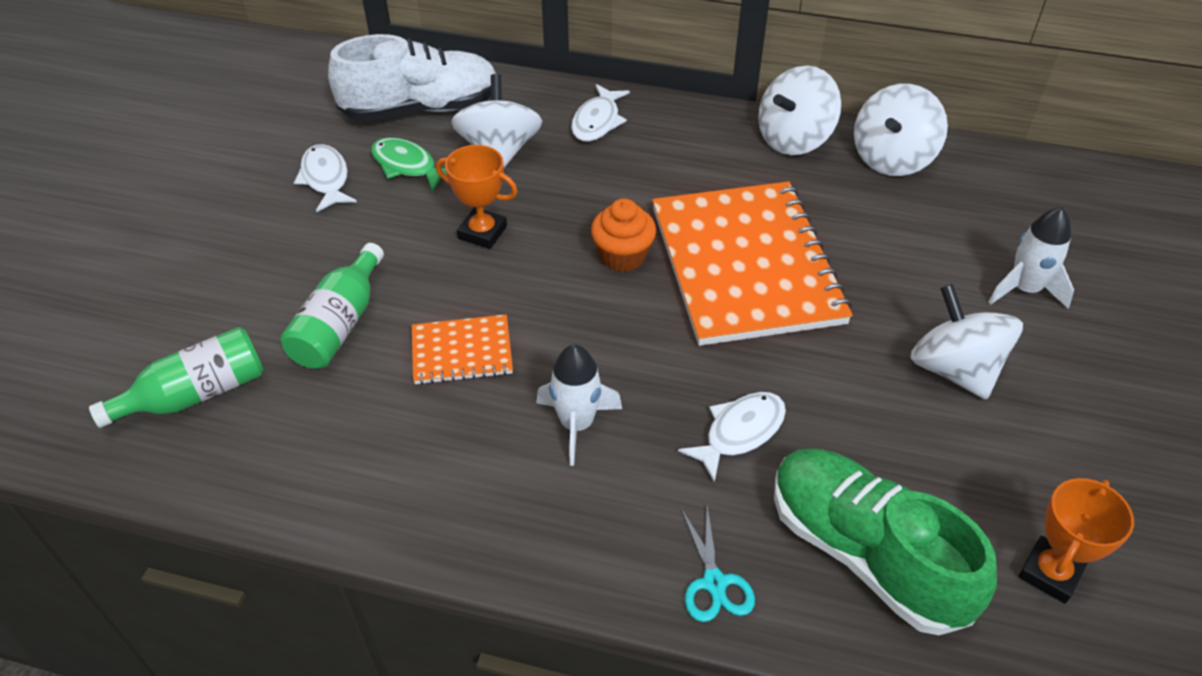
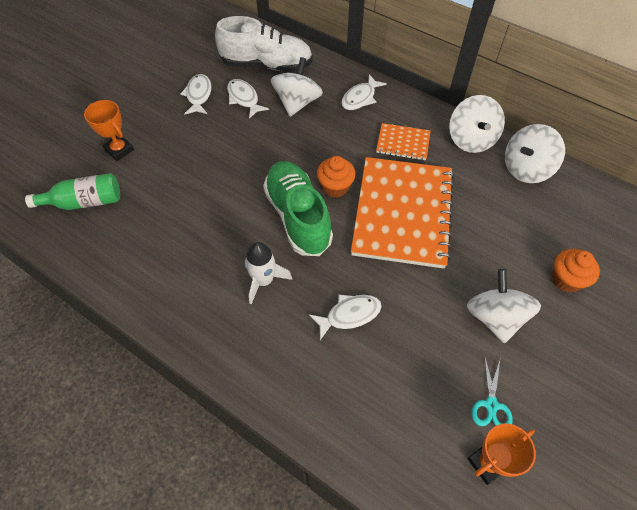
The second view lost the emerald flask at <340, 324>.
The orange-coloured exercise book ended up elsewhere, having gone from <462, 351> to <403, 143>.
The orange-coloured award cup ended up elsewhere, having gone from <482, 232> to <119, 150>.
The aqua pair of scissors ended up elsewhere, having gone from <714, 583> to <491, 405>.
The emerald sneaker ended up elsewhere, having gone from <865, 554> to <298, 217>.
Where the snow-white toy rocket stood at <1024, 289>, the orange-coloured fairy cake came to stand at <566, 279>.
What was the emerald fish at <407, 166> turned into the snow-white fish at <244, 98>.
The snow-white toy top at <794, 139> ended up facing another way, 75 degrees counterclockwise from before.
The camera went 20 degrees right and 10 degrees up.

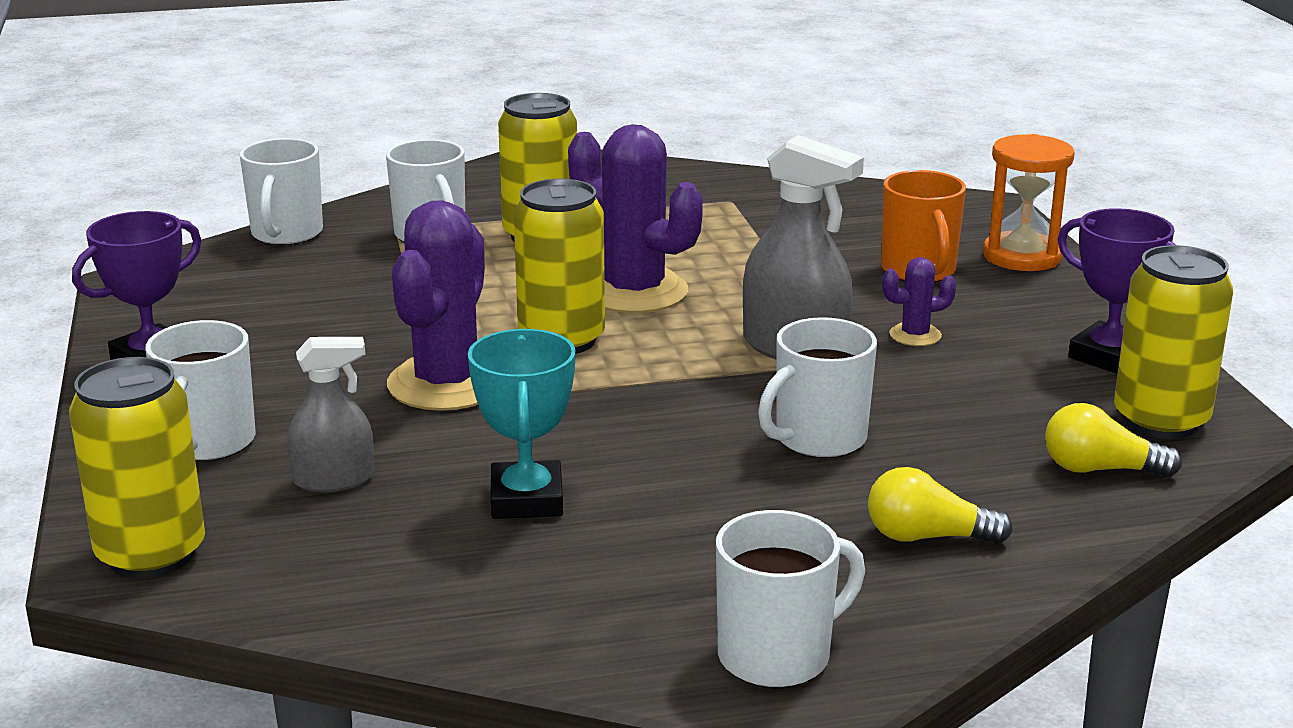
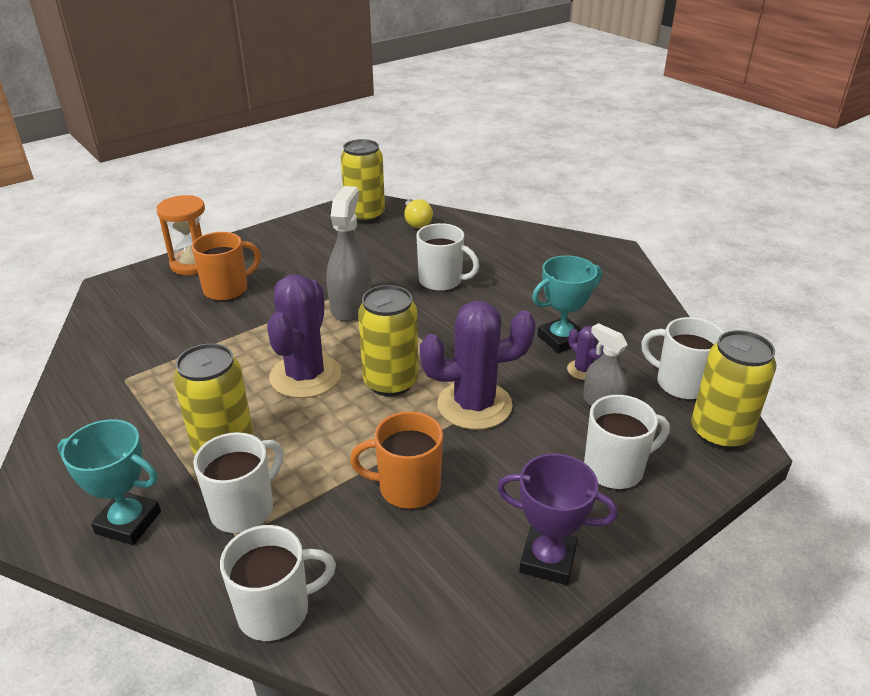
The second view lost the yellow bulb at <927, 537>.
The second view lost the violet award cup at <1109, 356>.
The second view gained the aqua award cup at <128, 522>.
The second view gained the orange-coloured mug at <407, 488>.
The snow-white mug ended up elsewhere, having gone from <777, 656> to <680, 383>.
The violet prickly plant ended up elsewhere, having gone from <915, 335> to <583, 370>.
The camera went 115 degrees left and 10 degrees up.

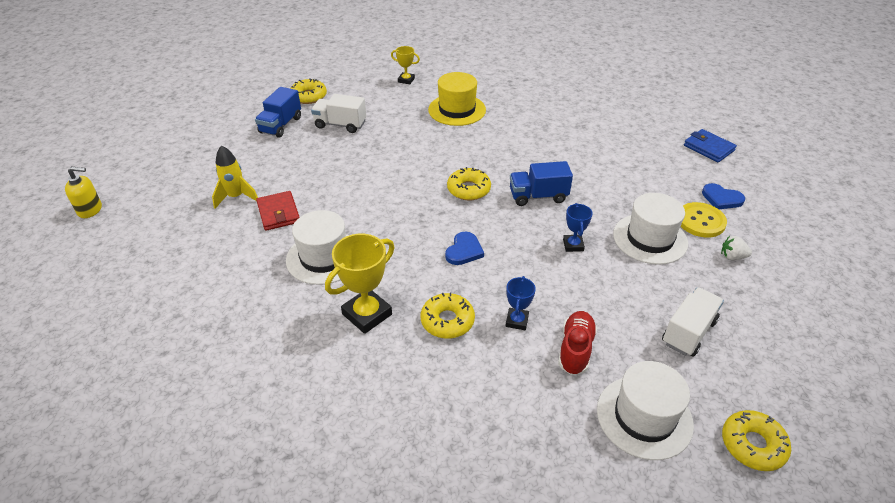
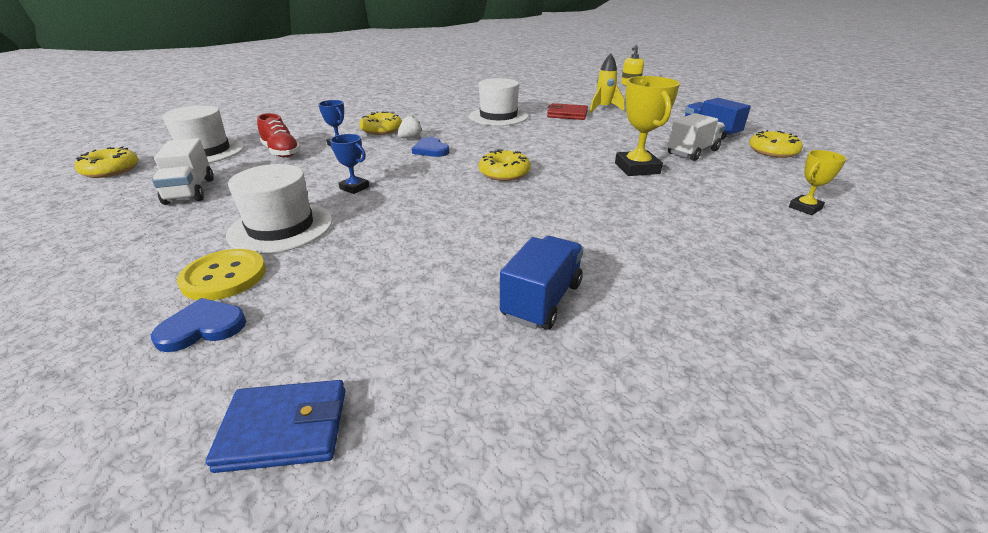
The second view lost the yellow hat at <457, 110>.
The yellow award cup ended up elsewhere, having gone from <367, 314> to <637, 168>.
The blue lorry ended up elsewhere, having gone from <538, 196> to <542, 300>.
The snow-white strawberry ended up elsewhere, having gone from <732, 257> to <410, 138>.
The camera went 125 degrees right and 10 degrees down.

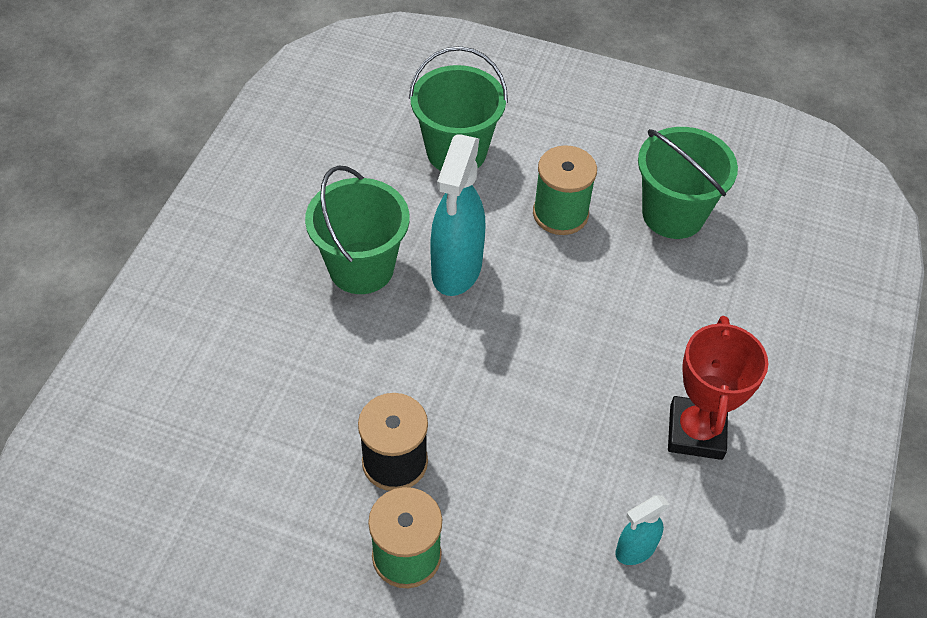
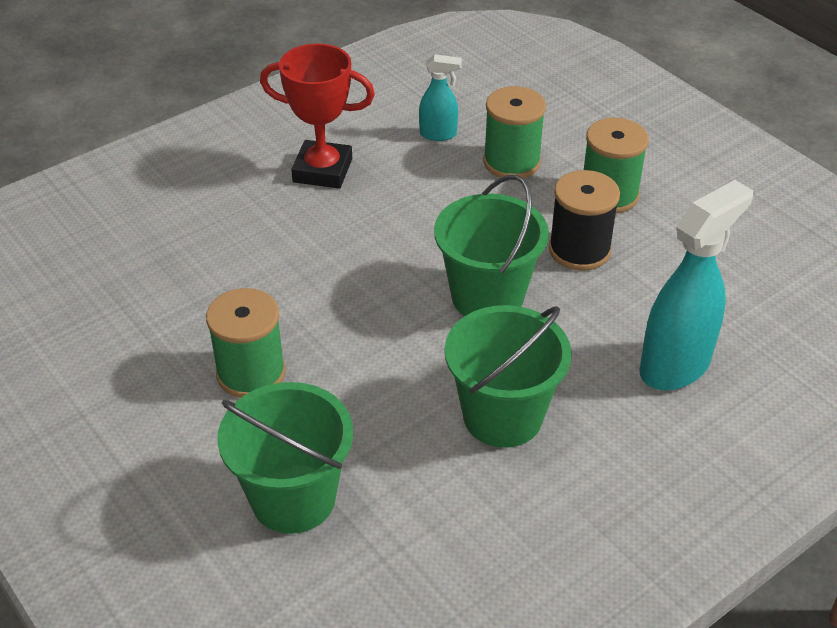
The second view gained the emerald bobbin at <511, 162>.
The aqua sprayer ended up elsewhere, having gone from <456, 270> to <675, 366>.
The emerald sand bucket ended up elsewhere, having gone from <673, 214> to <487, 296>.
The crimson award cup at <696, 432> ended up facing another way, 60 degrees clockwise from before.
The camera went 145 degrees left and 10 degrees down.

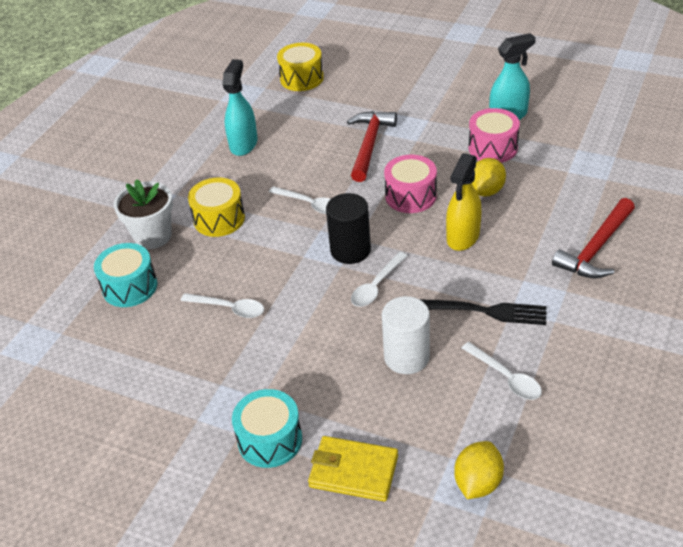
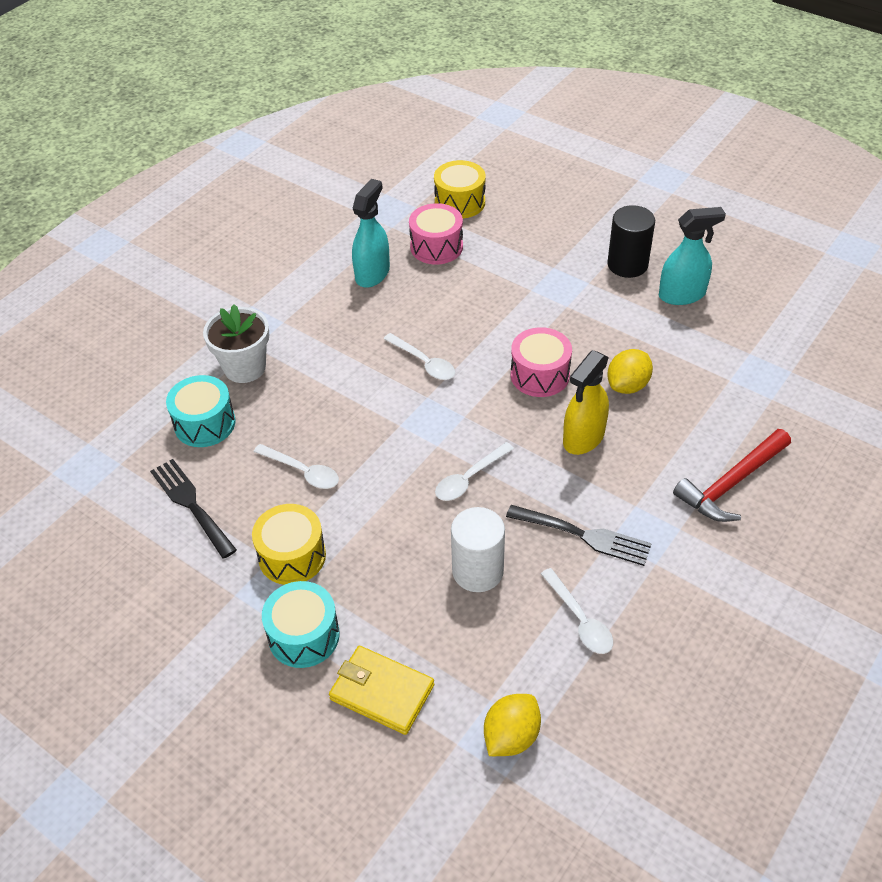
The second view lost the crimson claw hammer at <369, 145>.
The second view gained the black dinner fork at <191, 504>.
The yellow drum ended up elsewhere, having gone from <219, 219> to <292, 556>.
The black solid cylinder ended up elsewhere, having gone from <350, 250> to <627, 264>.
The pink drum ended up elsewhere, having gone from <493, 148> to <436, 247>.
The camera went 10 degrees right and 5 degrees up.

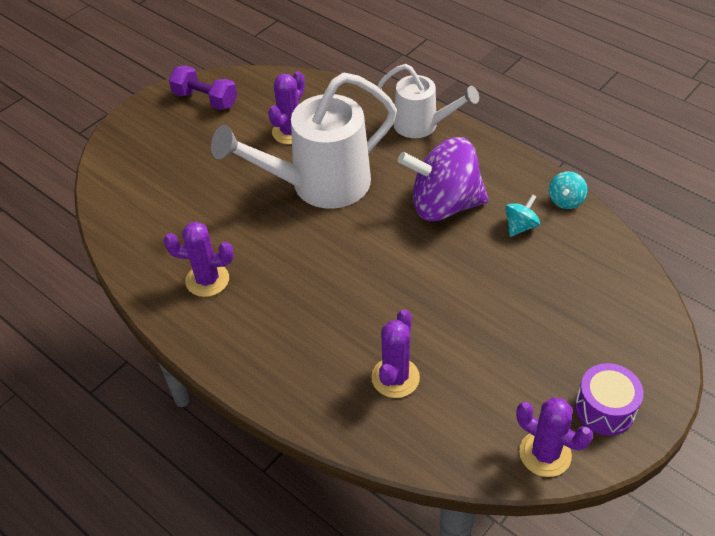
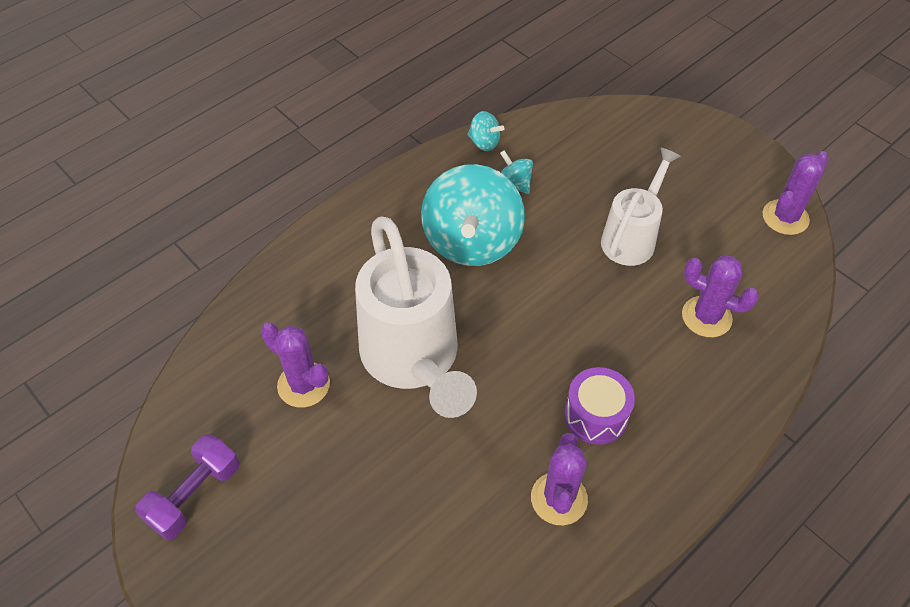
The snow-white sprinkling can ended up elsewhere, having gone from <422, 125> to <632, 237>.
The violet drum ended up elsewhere, having gone from <604, 409> to <596, 415>.
What was the violet toy top at <443, 205> turned into the aqua toy top at <472, 242>.
The camera went 85 degrees left and 5 degrees up.

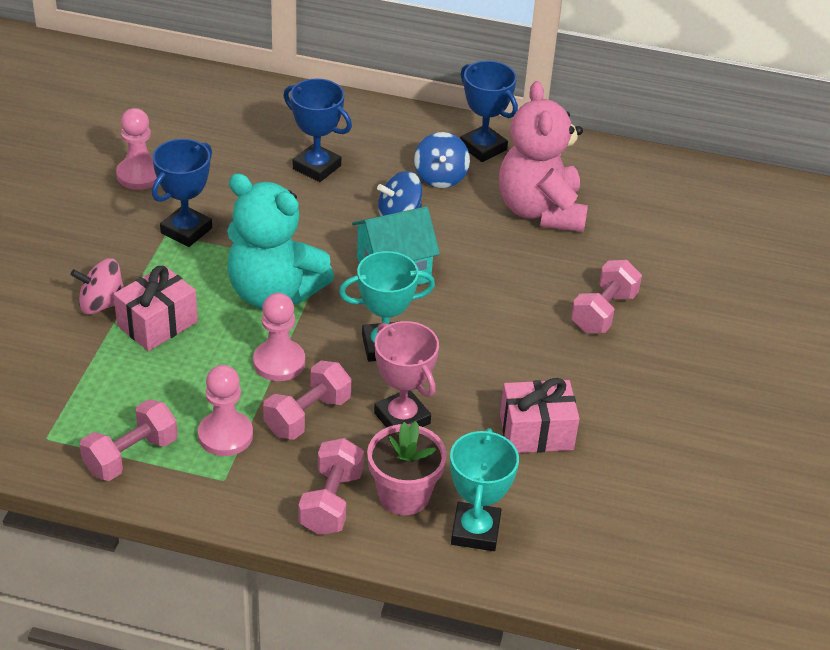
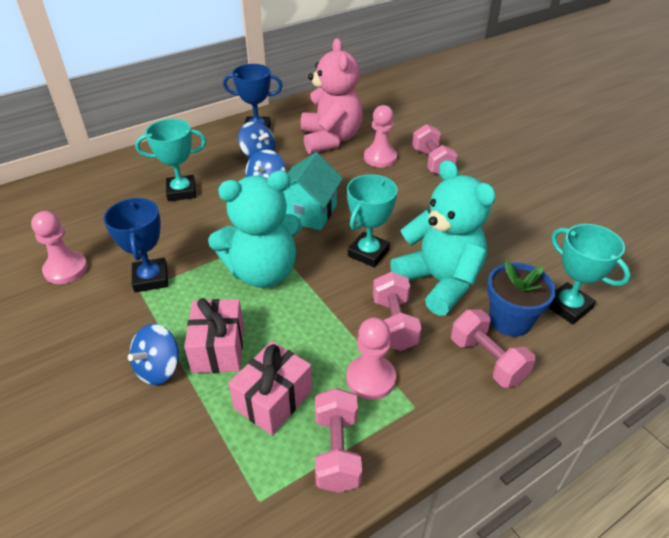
The pink pawn ended up elsewhere, having gone from <279, 362> to <380, 158>.
The pink wrapped gift ended up elsewhere, having gone from <536, 432> to <273, 399>.
Where the pink award cup stood at <402, 418>, the aqua teddy came to stand at <439, 282>.
What was the pink toy top at <101, 304> turned into the blue toy top at <158, 368>.
What was the blue award cup at <317, 167> turned into the aqua award cup at <181, 191>.
What was the pink plant pot at <404, 495> turned into the blue plant pot at <510, 320>.
The pink teddy at <540, 210> ended up facing another way, 135 degrees counterclockwise from before.
The camera went 45 degrees left and 0 degrees up.

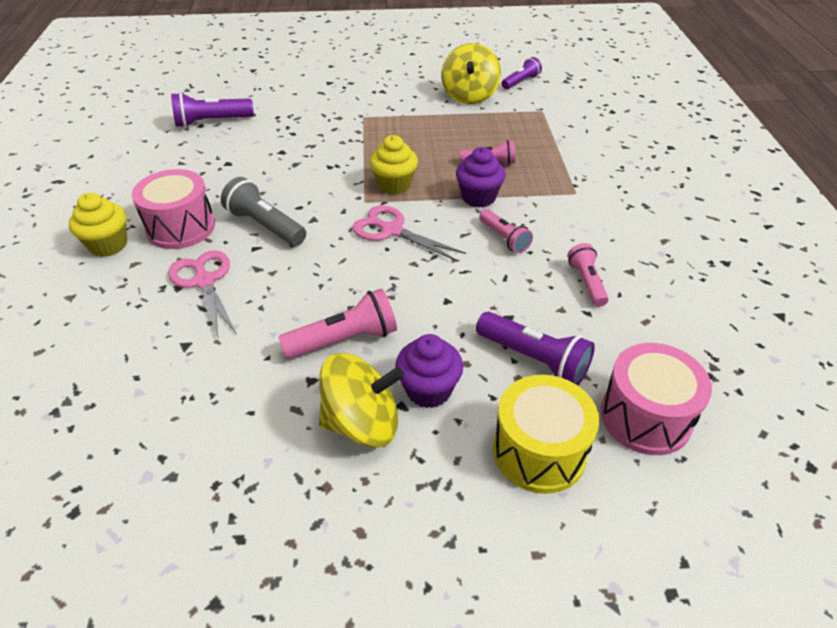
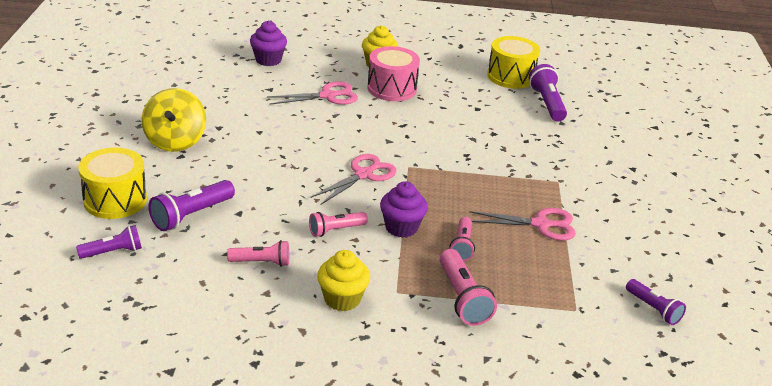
The second view lost the ash-grey flashlight at <265, 226>.
The second view lost the yellow toy top at <469, 96>.
The second view gained the pink pair of scissors at <541, 224>.
The second view gained the yellow drum at <510, 76>.
The pink flashlight ended up elsewhere, having gone from <344, 340> to <462, 298>.
The yellow fairy cake ended up elsewhere, having gone from <394, 185> to <342, 299>.
The violet fairy cake ended up elsewhere, having gone from <428, 390> to <268, 60>.
Where the pink drum stood at <645, 417>, the violet flashlight came to stand at <113, 252>.
The camera went 95 degrees right and 10 degrees down.

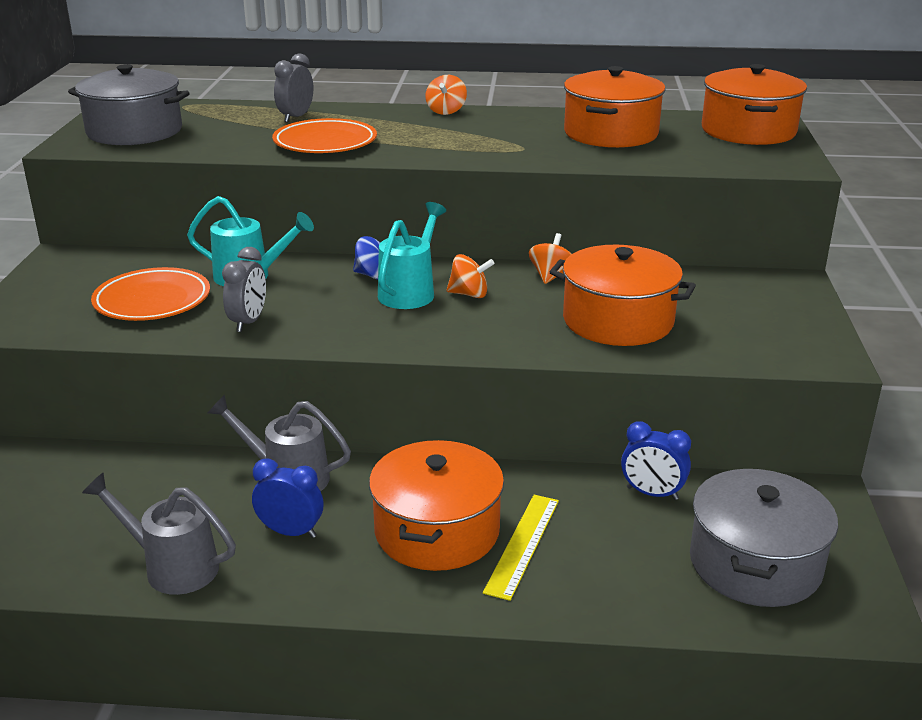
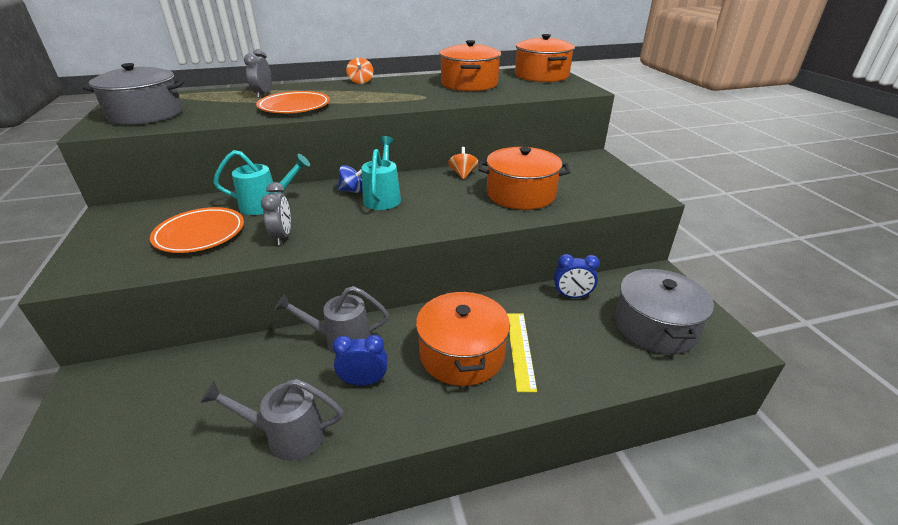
The second view lost the orange-coloured toy top at <469, 294>.
The camera went 20 degrees left and 5 degrees up.

